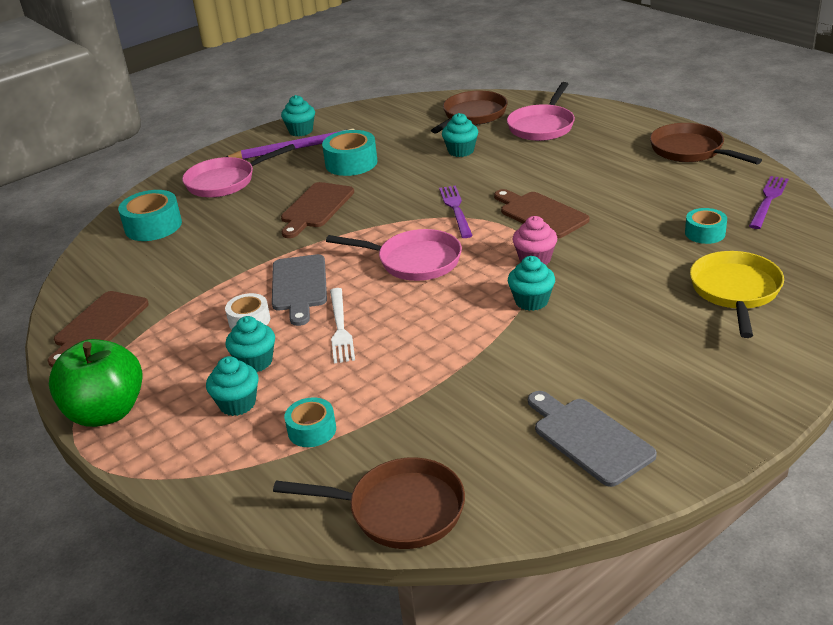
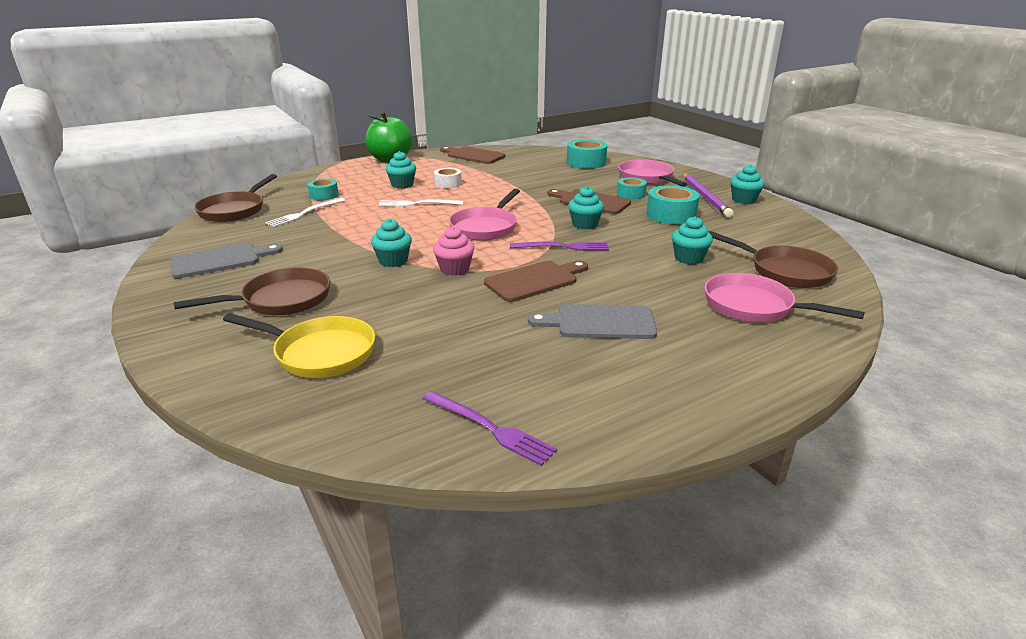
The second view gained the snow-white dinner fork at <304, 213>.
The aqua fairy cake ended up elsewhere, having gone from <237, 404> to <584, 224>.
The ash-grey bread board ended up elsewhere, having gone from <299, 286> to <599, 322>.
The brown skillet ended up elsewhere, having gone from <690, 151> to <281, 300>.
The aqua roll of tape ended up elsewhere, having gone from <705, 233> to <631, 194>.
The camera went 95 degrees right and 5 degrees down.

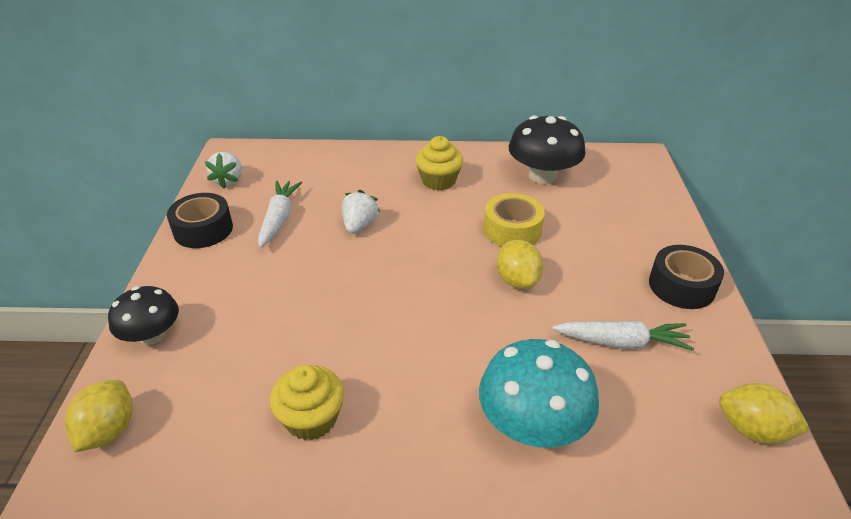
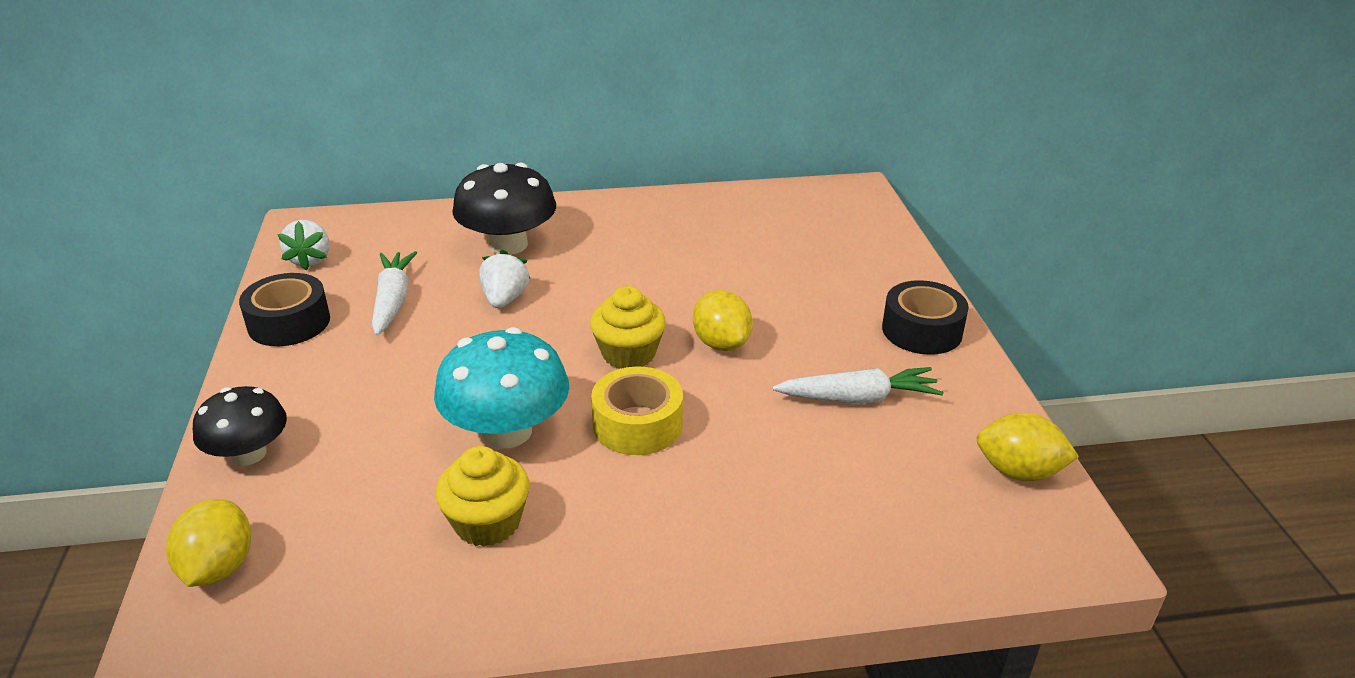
The yellow fairy cake ended up elsewhere, having gone from <438, 181> to <628, 354>.
The aqua fungus ended up elsewhere, having gone from <532, 424> to <507, 431>.
The yellow roll of tape ended up elsewhere, having gone from <512, 230> to <637, 424>.
The black fungus ended up elsewhere, having gone from <542, 176> to <508, 245>.
The camera went 10 degrees left and 5 degrees down.

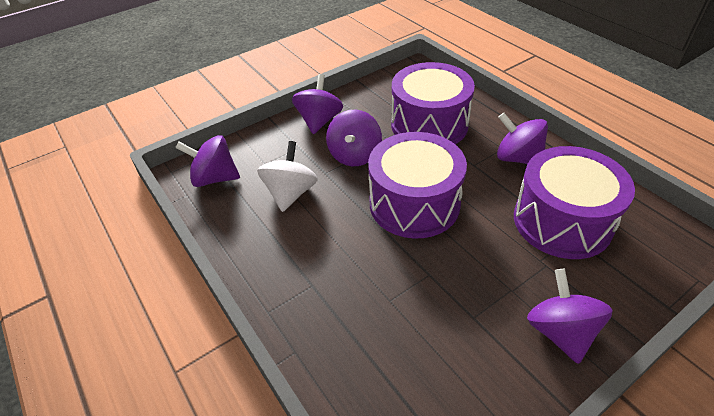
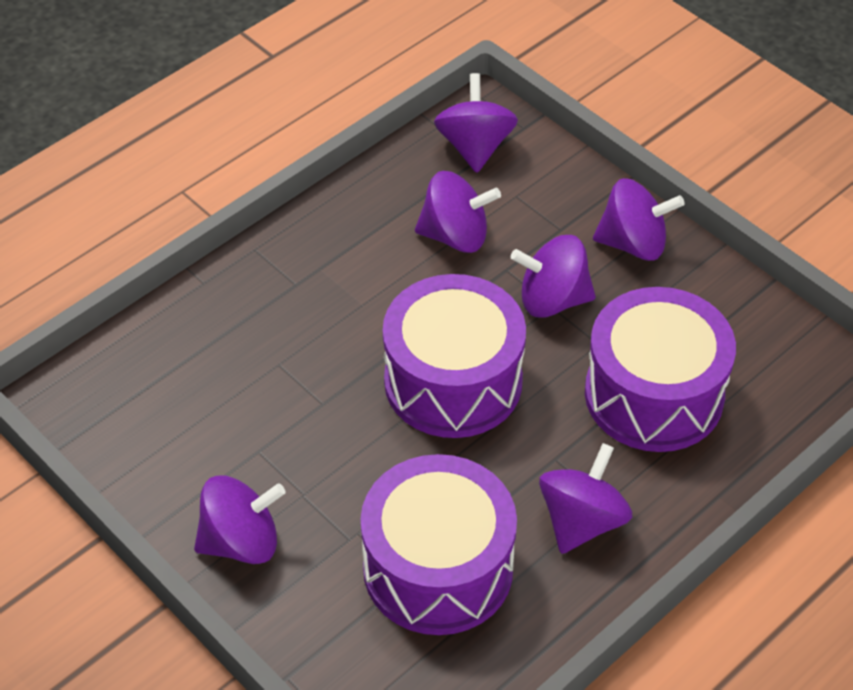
What was the snow-white toy top at <290, 193> turned into the violet toy top at <455, 236>.
The camera went 80 degrees right and 5 degrees up.

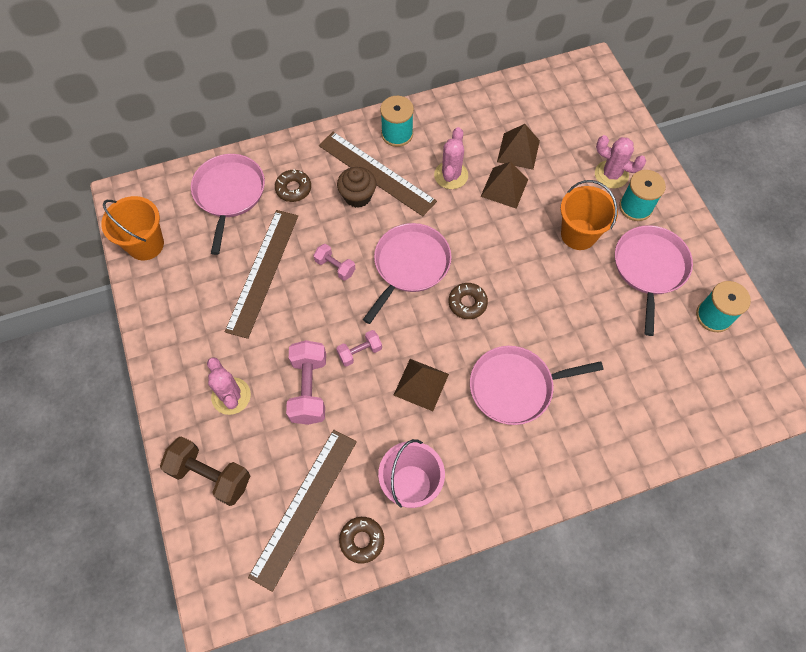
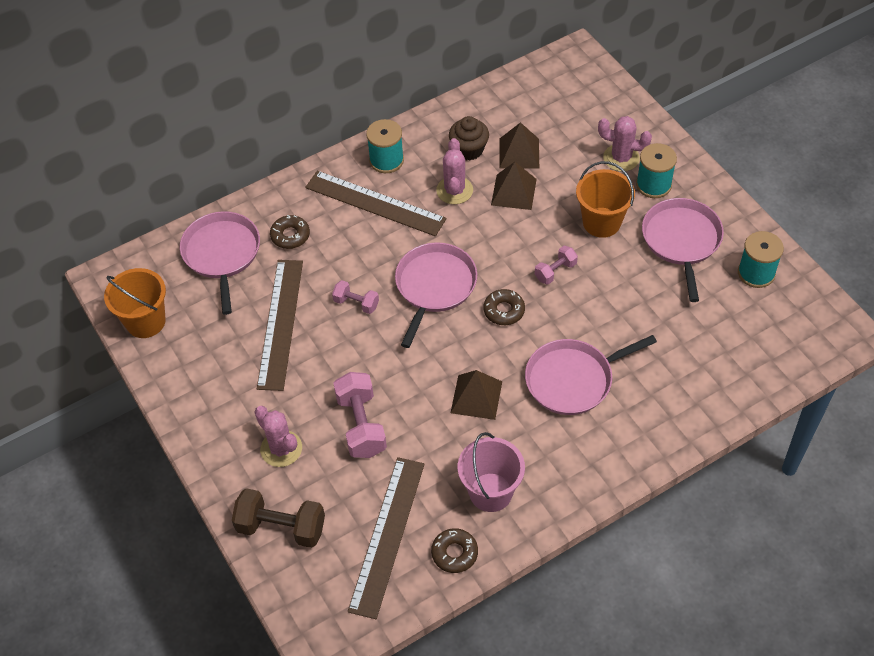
The pink free weight ended up elsewhere, having gone from <360, 352> to <555, 271>.
The brown fairy cake ended up elsewhere, having gone from <357, 196> to <469, 150>.
The camera went 10 degrees left and 10 degrees down.

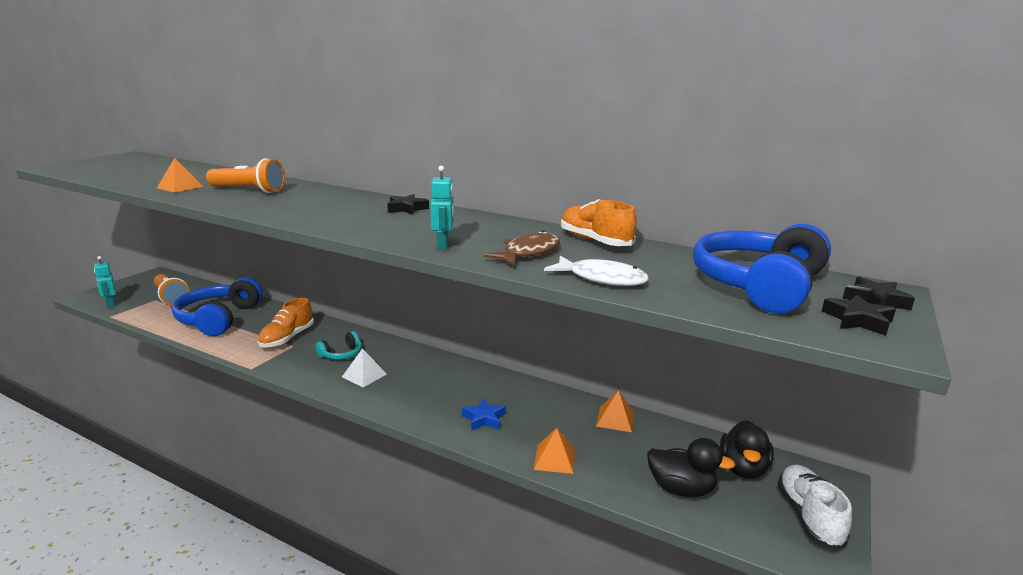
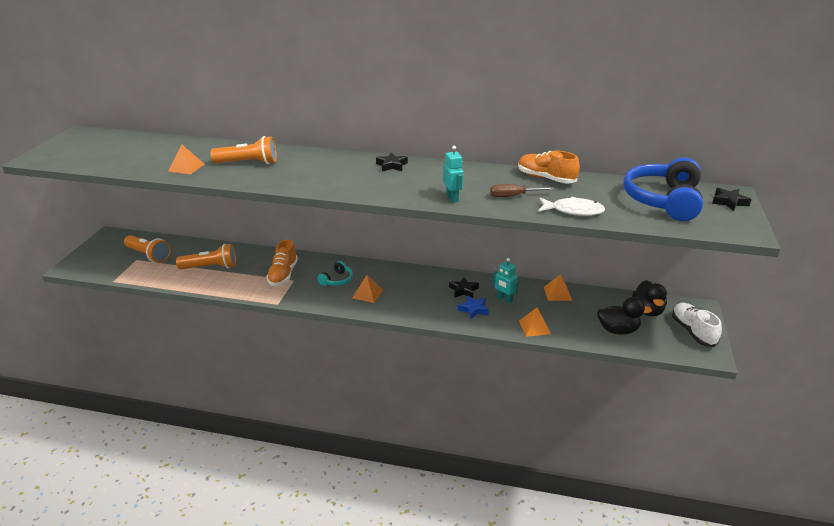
The aqua robot ended up elsewhere, having gone from <110, 304> to <504, 299>.
The black star ended up elsewhere, having gone from <857, 320> to <463, 290>.
Where the blue headphones stood at <219, 318>, the orange-coloured flashlight came to stand at <210, 267>.
Where the brown fish stood at <528, 253>, the brown hand screwdriver came to stand at <513, 196>.
What was the snow-white solid pyramid at <364, 375> turned into the orange-coloured solid pyramid at <367, 294>.
The camera went 15 degrees left and 10 degrees up.

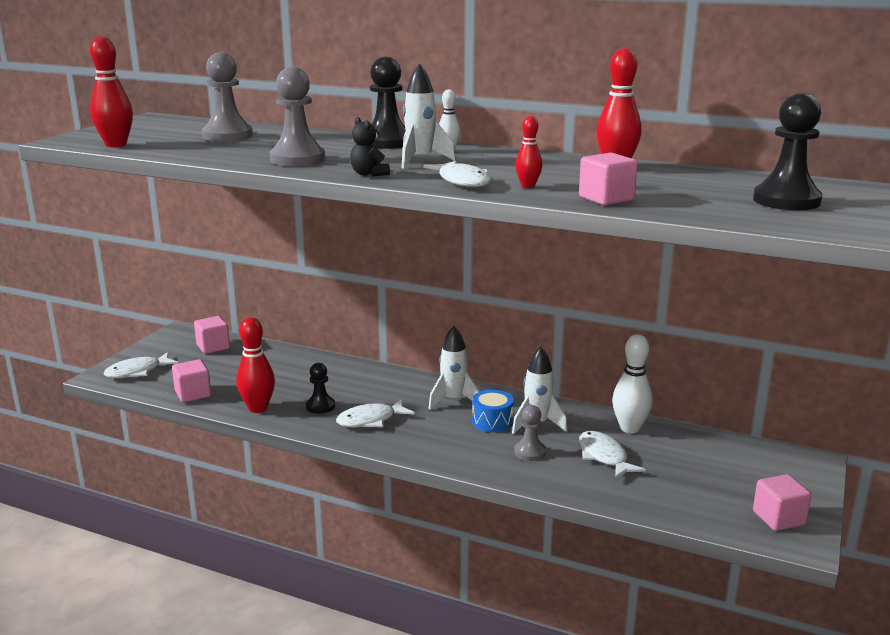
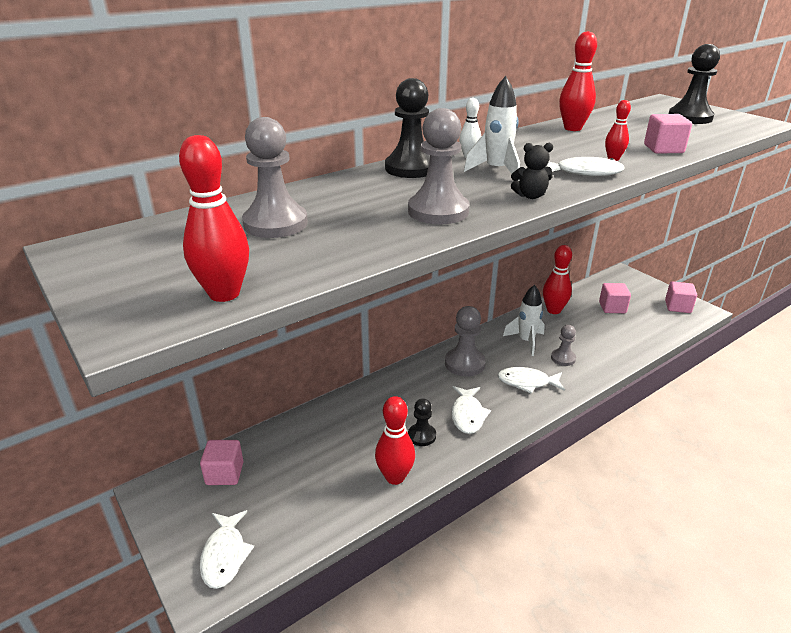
The second view lost the blue drum at <492, 422>.
The pink block ended up elsewhere, having gone from <193, 394> to <612, 307>.
The snow-white fish ended up elsewhere, having gone from <604, 456> to <527, 382>.
Where the snow-white toy rocket stood at <453, 400>, the ash-grey pawn came to stand at <464, 363>.
What was the snow-white skittle at <629, 428> turned into the crimson skittle at <553, 310>.
The camera went 60 degrees left and 10 degrees up.

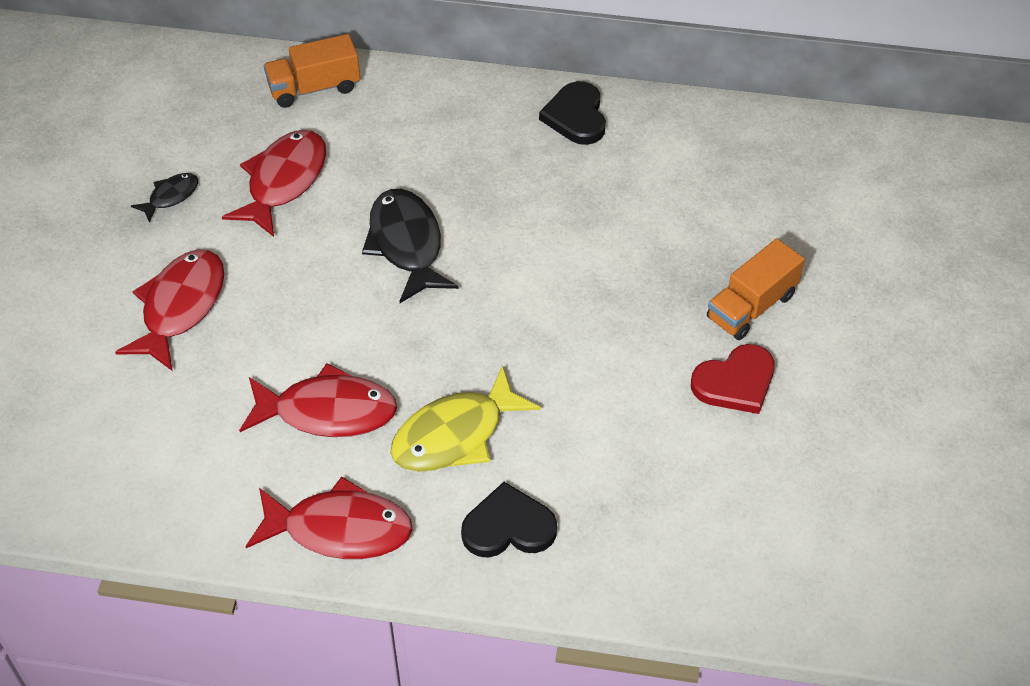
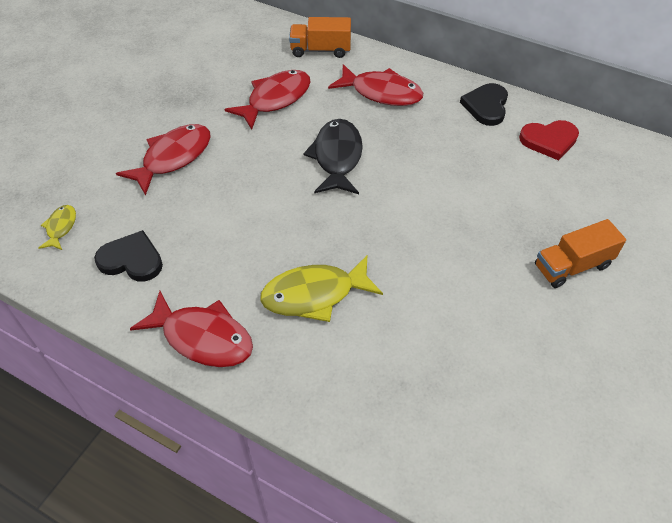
The second view lost the black fish at <170, 196>.
The second view gained the yellow fish at <61, 227>.
The crimson fish ended up elsewhere, having gone from <327, 411> to <381, 93>.
The black heart ended up elsewhere, having gone from <508, 527> to <131, 260>.
The crimson heart ended up elsewhere, having gone from <735, 382> to <549, 140>.
The camera went 20 degrees right and 0 degrees up.

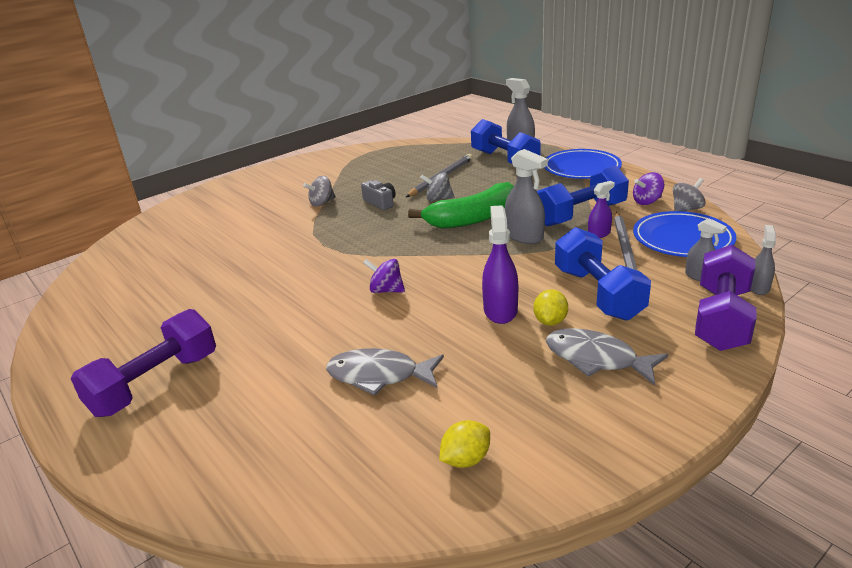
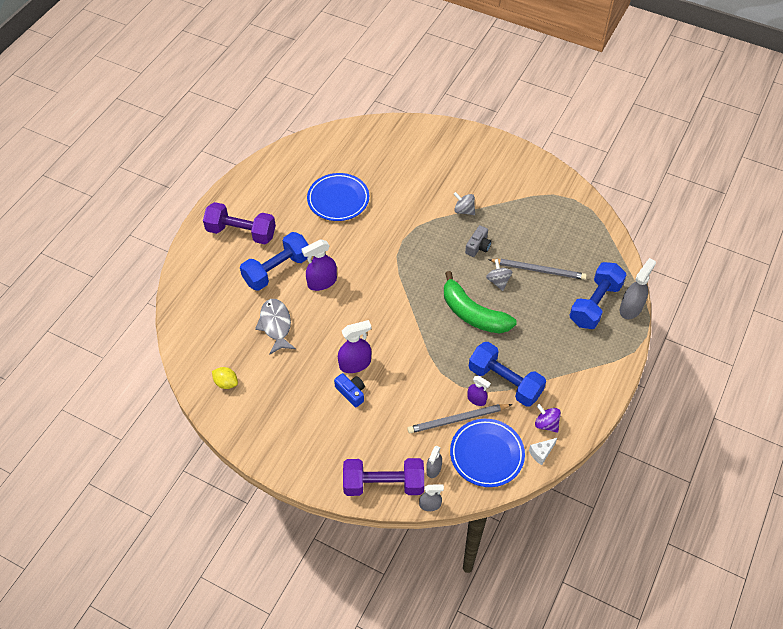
The second view lost the violet toy top at <386, 290>.
The second view lost the ash-grey sprayer at <524, 236>.
The second view lost the ash-grey fish at <596, 359>.
The second view gained the violet sprayer at <322, 282>.
The blue plate ended up elsewhere, having gone from <581, 168> to <338, 199>.
The blue free weight ended up elsewhere, having gone from <598, 293> to <277, 270>.
Where the yellow lemon stood at <550, 321>, the blue compact camera came to stand at <351, 392>.
Where the ash-grey toy top stood at <686, 209>, the snow-white piece of cheese came to stand at <541, 453>.
The camera went 65 degrees right and 25 degrees up.

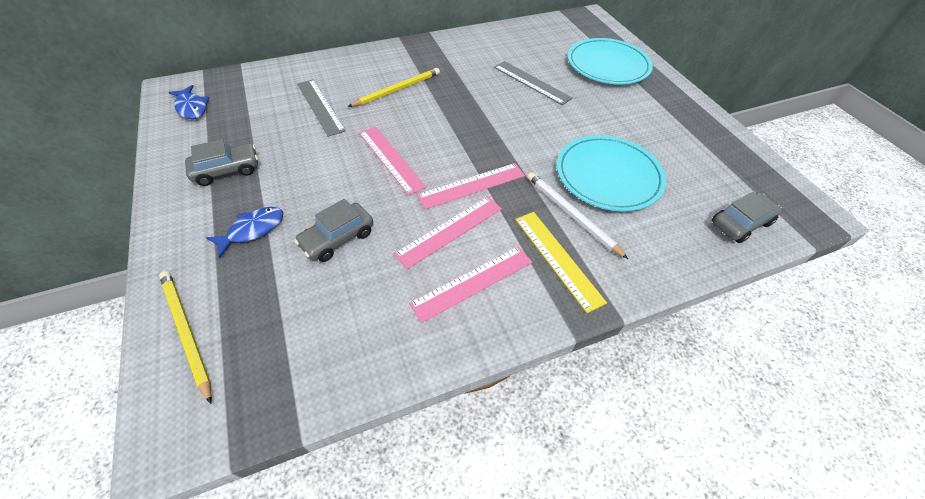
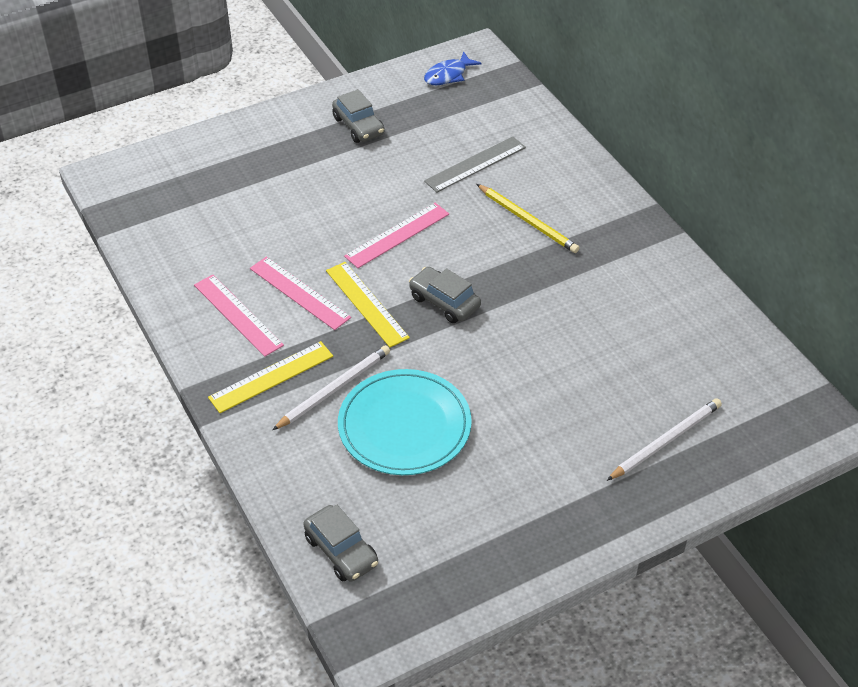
The second view lost the yellow lead pencil at <186, 332>.
The second view lost the blue fish at <253, 230>.
The second view lost the ash-grey straightedge at <531, 82>.
The ash-grey automobile ended up elsewhere, having gone from <337, 238> to <444, 302>.
Where the aqua plate stood at <608, 65>, the snow-white lead pencil came to stand at <666, 441>.
What was the pink straightedge at <471, 185> turned into the yellow straightedge at <367, 304>.
The camera went 85 degrees right and 5 degrees down.

